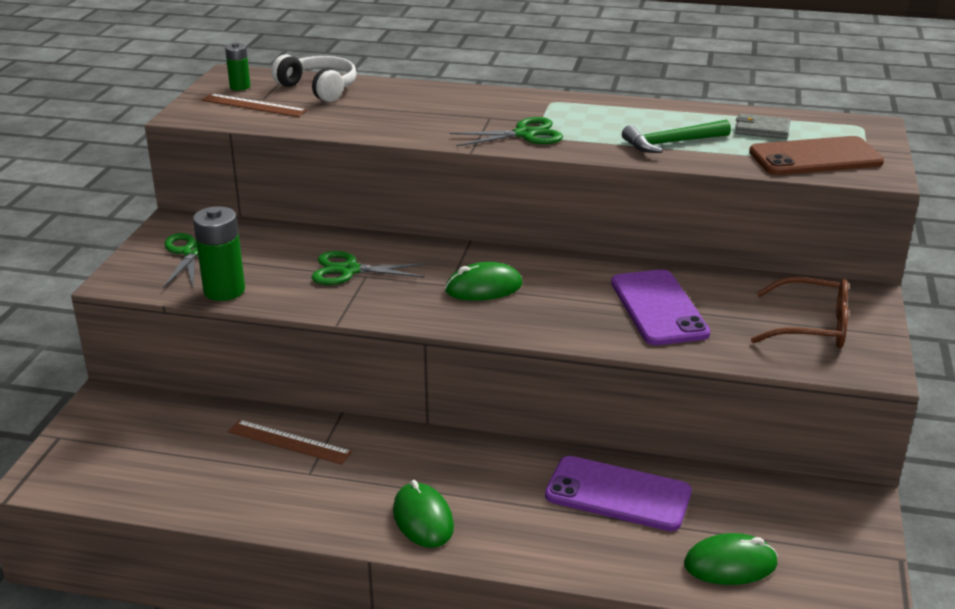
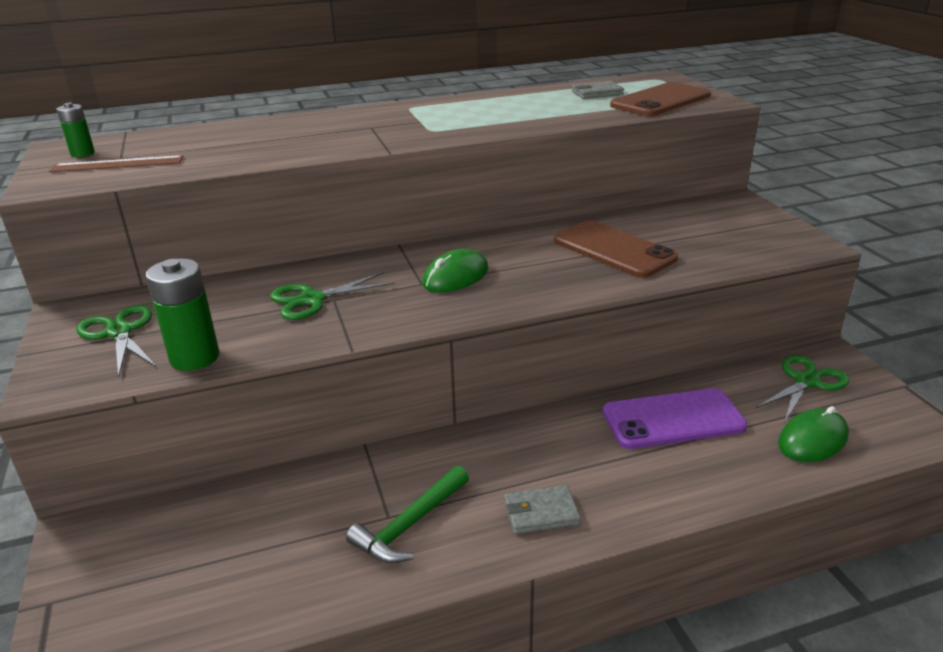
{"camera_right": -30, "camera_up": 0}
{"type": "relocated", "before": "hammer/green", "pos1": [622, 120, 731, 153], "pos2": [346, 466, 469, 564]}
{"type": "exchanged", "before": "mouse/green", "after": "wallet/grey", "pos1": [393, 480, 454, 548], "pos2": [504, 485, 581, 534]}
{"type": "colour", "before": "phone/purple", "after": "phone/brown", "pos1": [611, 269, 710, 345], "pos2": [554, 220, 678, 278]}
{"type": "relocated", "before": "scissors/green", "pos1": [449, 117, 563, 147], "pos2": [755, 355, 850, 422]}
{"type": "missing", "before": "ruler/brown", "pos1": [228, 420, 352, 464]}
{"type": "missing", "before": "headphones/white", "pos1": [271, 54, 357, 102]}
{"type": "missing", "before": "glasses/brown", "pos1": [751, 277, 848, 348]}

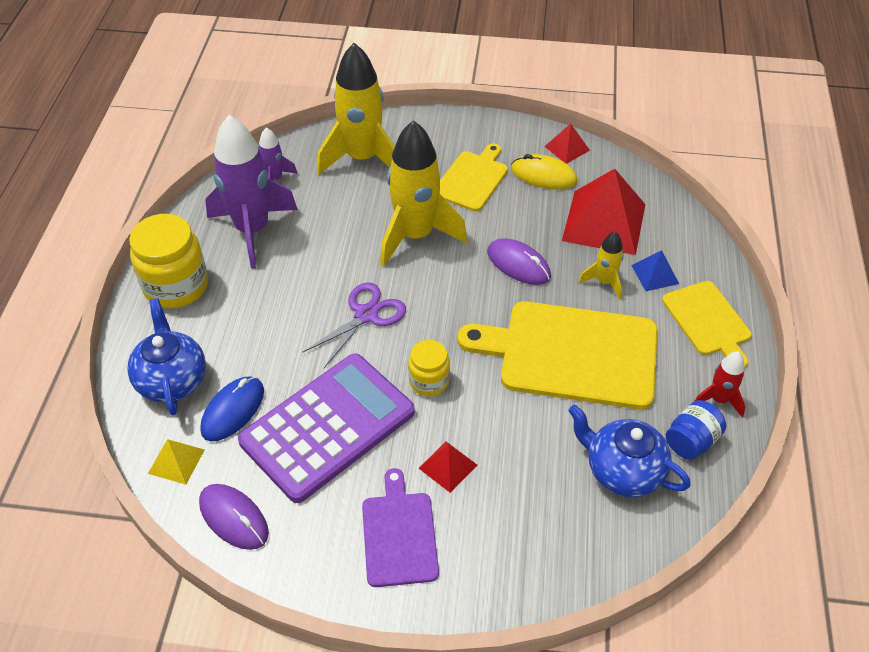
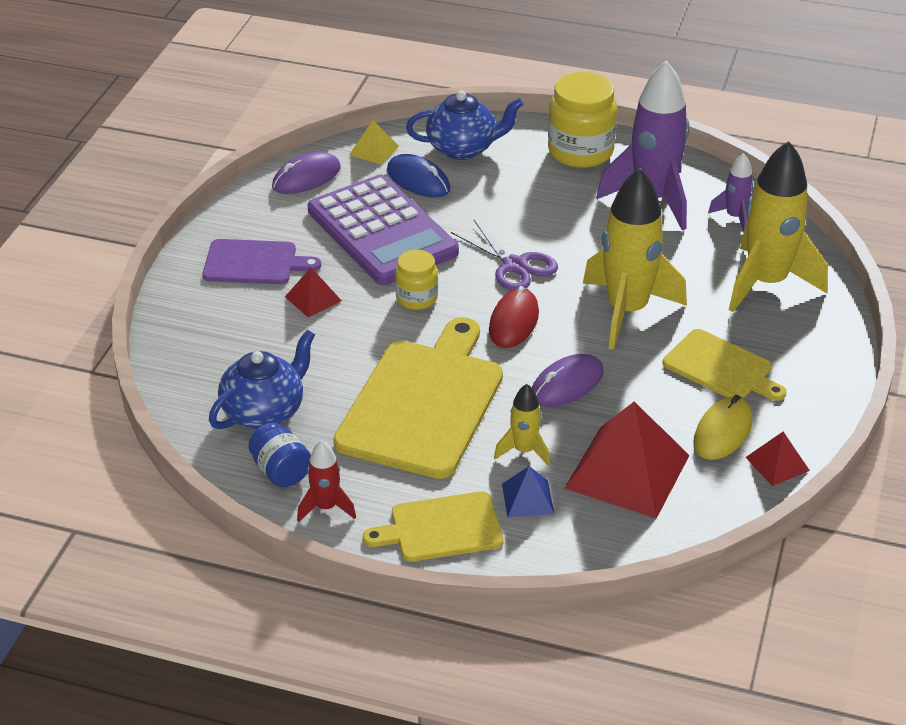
{"camera_right": 100, "camera_up": -10}
{"type": "appeared", "after": "mouse/red", "pos2": [489, 286, 539, 348]}

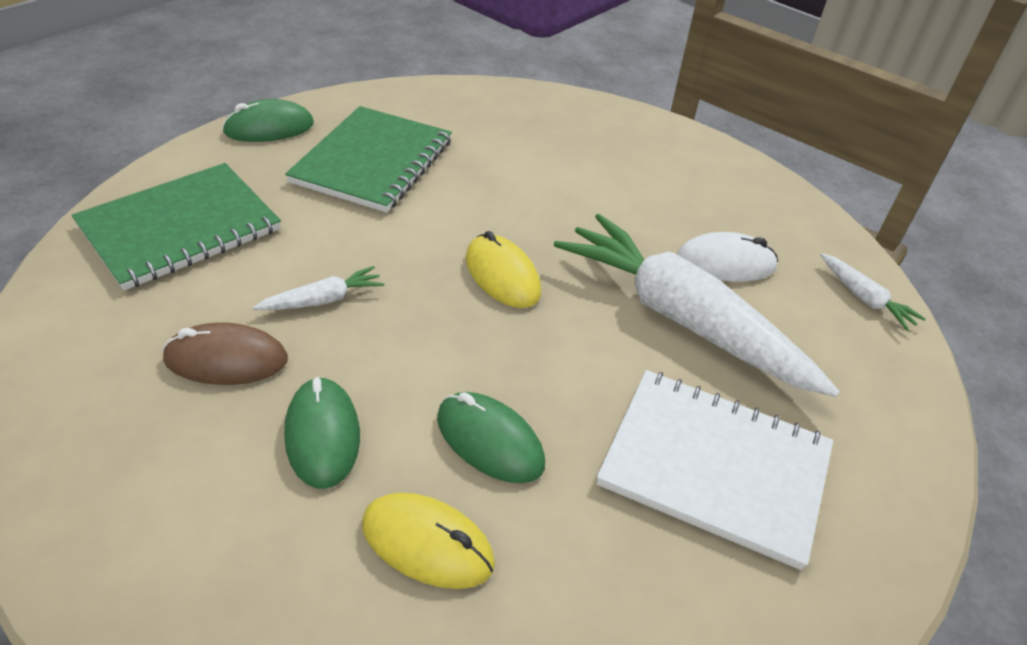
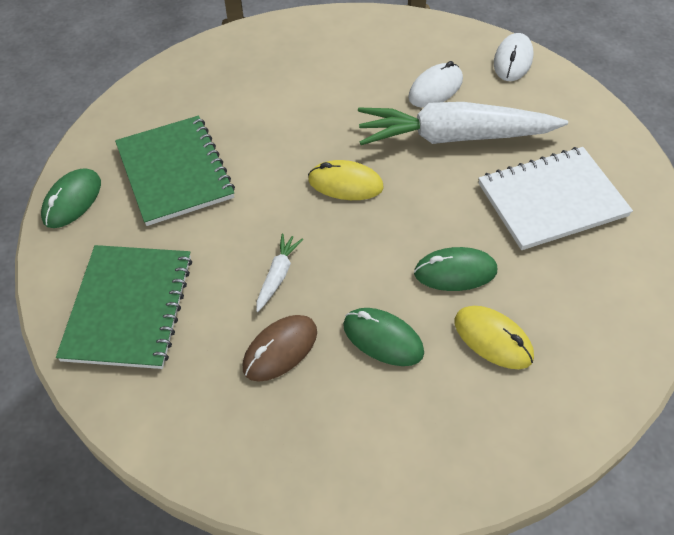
{"camera_right": -40, "camera_up": 10}
{"type": "spun", "before": "mouse/yellow", "pos1": [362, 493, 495, 589], "pos2": [455, 306, 534, 369], "turn": 60}
{"type": "exchanged", "before": "carrot/white", "after": "mouse/white", "pos1": [821, 253, 925, 331], "pos2": [494, 33, 534, 81]}

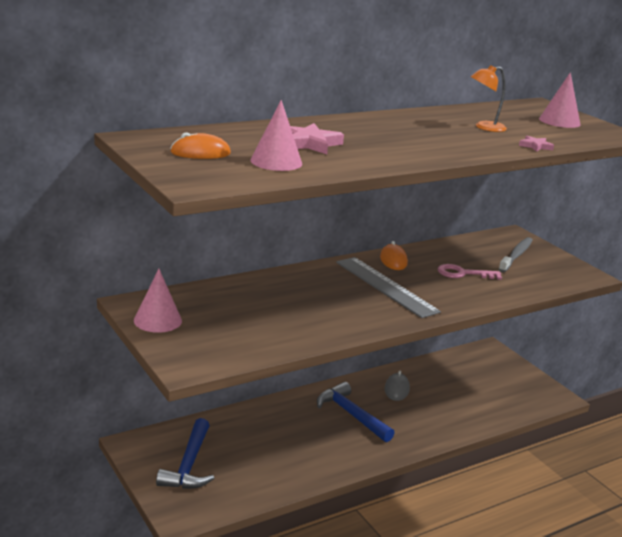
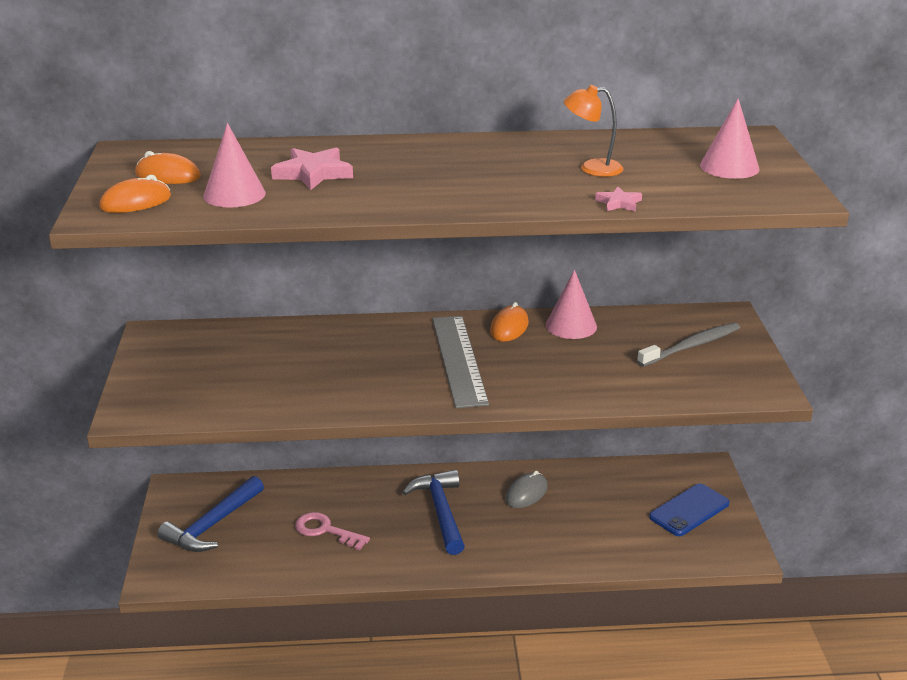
{"camera_right": 30, "camera_up": 5}
{"type": "appeared", "after": "mouse/orange", "pos2": [99, 175, 171, 213]}
{"type": "relocated", "before": "key/pink", "pos1": [438, 264, 502, 280], "pos2": [295, 512, 370, 550]}
{"type": "relocated", "before": "cone/pink", "pos1": [134, 269, 182, 333], "pos2": [545, 270, 597, 339]}
{"type": "appeared", "after": "phone/blue", "pos2": [649, 483, 730, 536]}

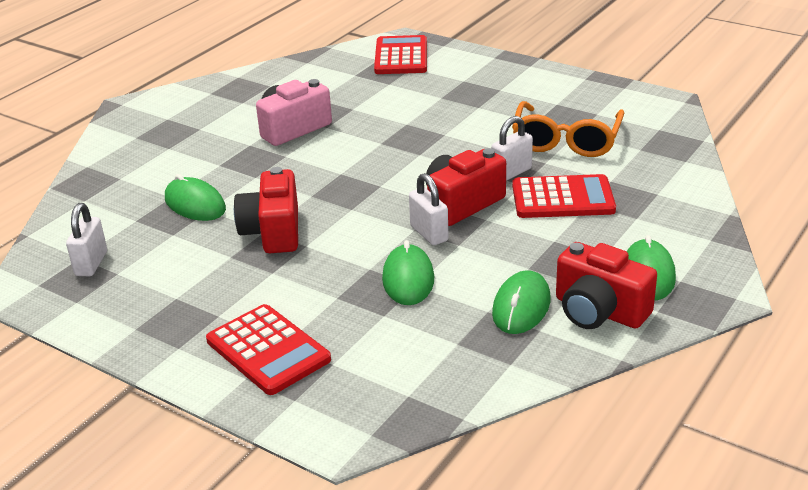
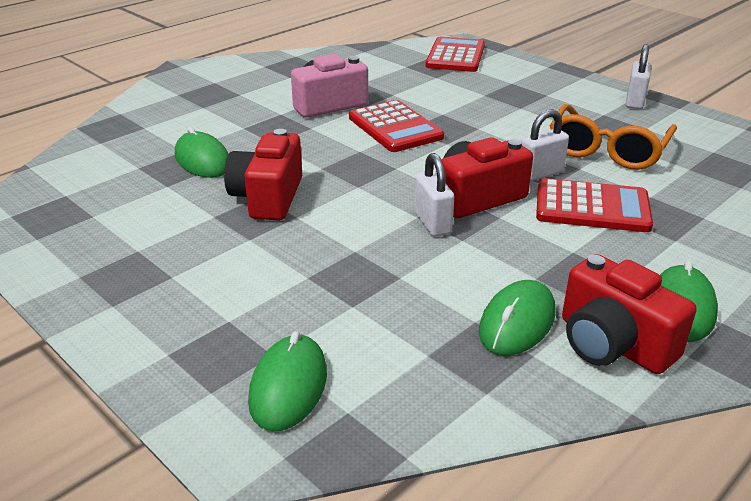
{"camera_right": 10, "camera_up": 0}
{"type": "relocated", "before": "mouse/green", "pos1": [382, 240, 434, 305], "pos2": [248, 331, 327, 431]}
{"type": "relocated", "before": "calculator/red", "pos1": [206, 304, 331, 395], "pos2": [349, 100, 444, 152]}
{"type": "relocated", "before": "padlock/white", "pos1": [66, 203, 107, 276], "pos2": [626, 44, 651, 109]}

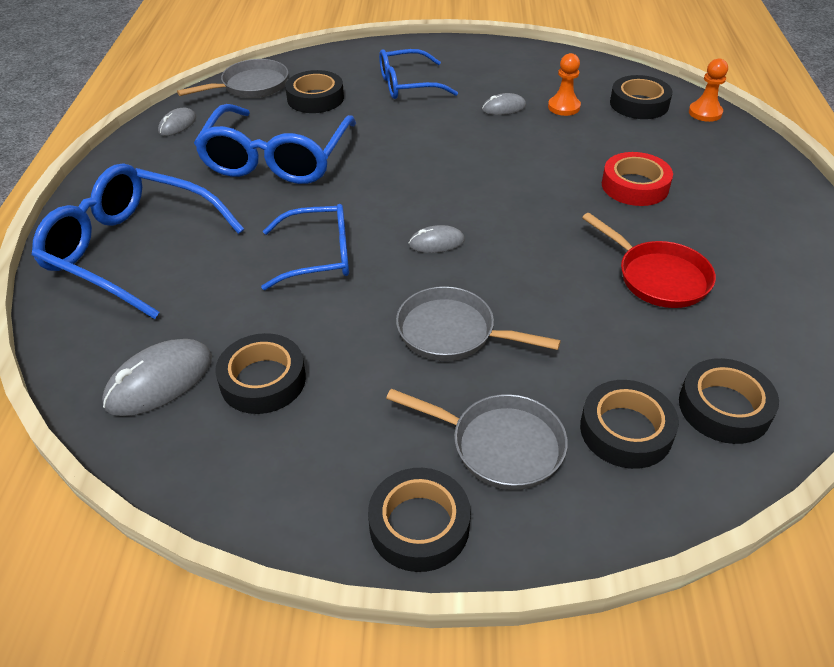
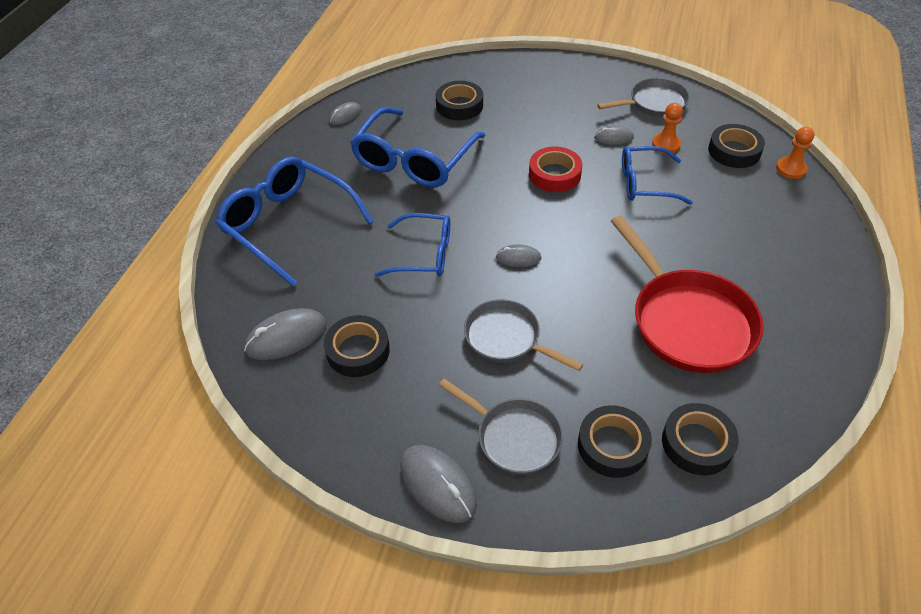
{"camera_right": 15, "camera_up": 5}
{"type": "exchanged", "before": "tape/black", "after": "mouse/grey", "pos1": [368, 468, 471, 572], "pos2": [400, 445, 477, 523]}
{"type": "relocated", "before": "tape/red", "pos1": [602, 152, 673, 206], "pos2": [529, 146, 582, 192]}
{"type": "relocated", "before": "pan/grey", "pos1": [177, 59, 288, 98], "pos2": [597, 78, 690, 117]}
{"type": "size", "before": "pan/red", "pos1": [582, 213, 716, 308], "pos2": [611, 215, 764, 373], "scale": 1.64}
{"type": "relocated", "before": "glasses/blue", "pos1": [379, 49, 458, 99], "pos2": [622, 146, 693, 205]}

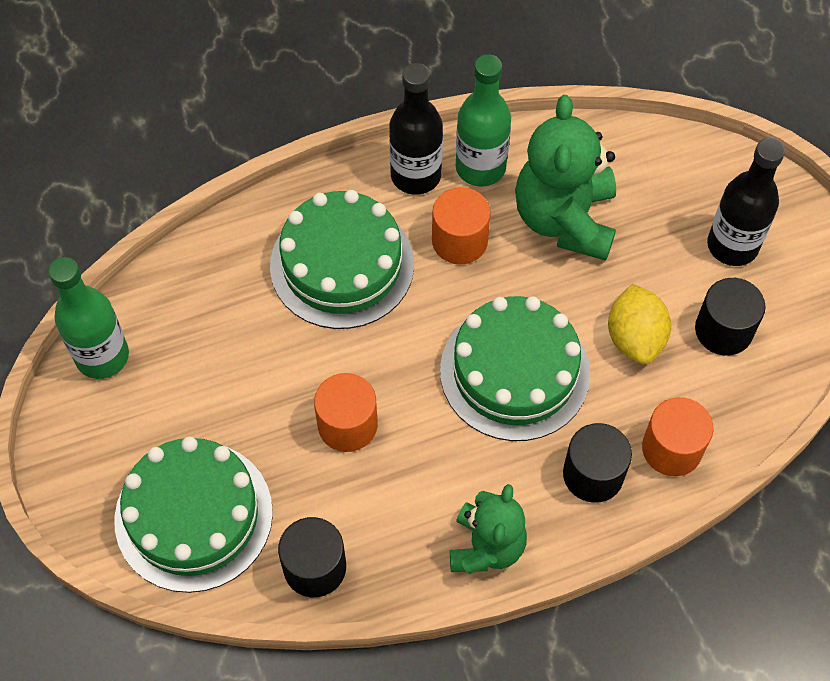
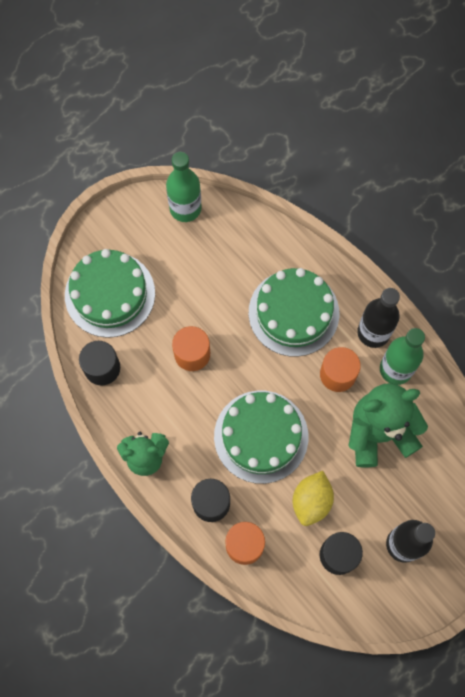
{"camera_right": 70, "camera_up": 10}
{"type": "spun", "before": "lemon/yellow", "pos1": [608, 284, 671, 364], "pos2": [293, 471, 334, 526], "turn": -45}

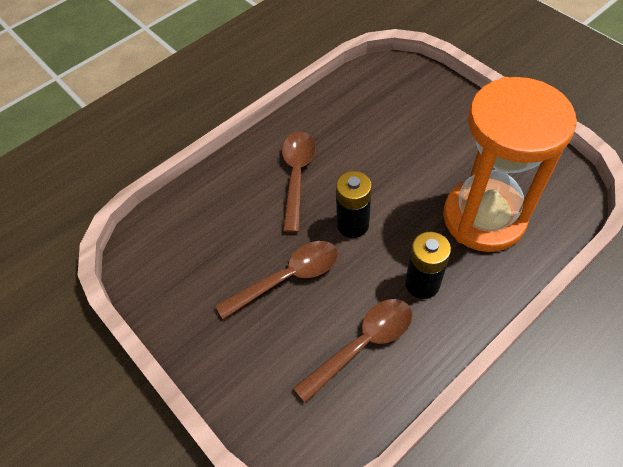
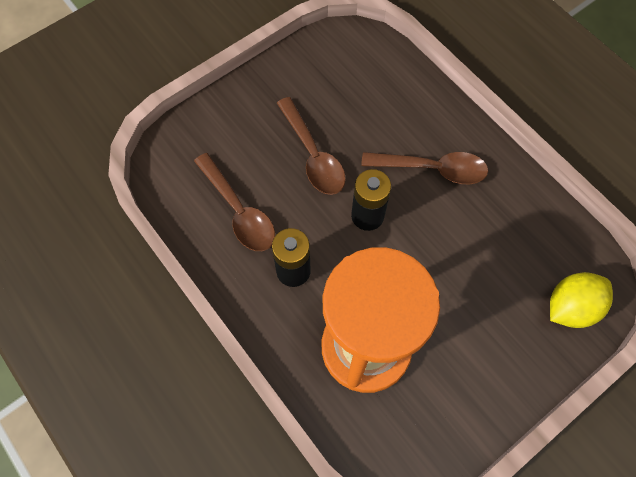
{"camera_right": 90, "camera_up": 10}
{"type": "appeared", "after": "lemon/yellow", "pos2": [550, 272, 613, 328]}

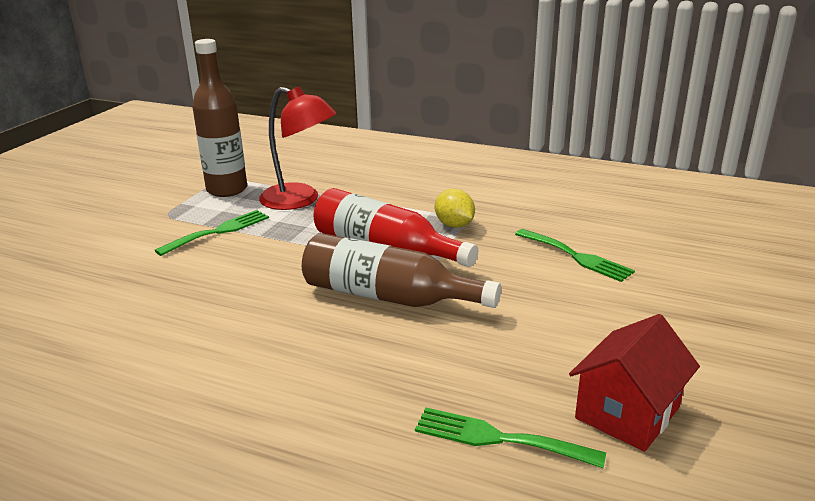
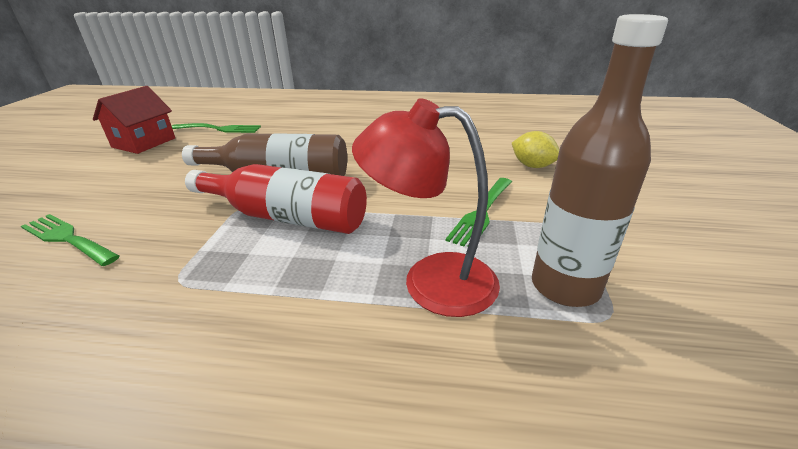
{"camera_right": 165, "camera_up": 5}
{"type": "relocated", "before": "lemon/yellow", "pos1": [435, 189, 475, 228], "pos2": [512, 131, 559, 168]}

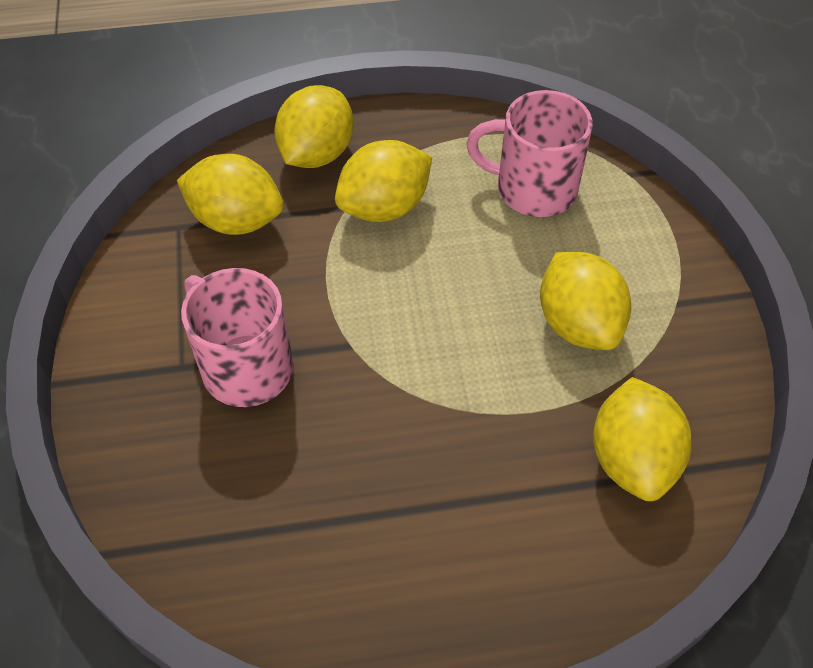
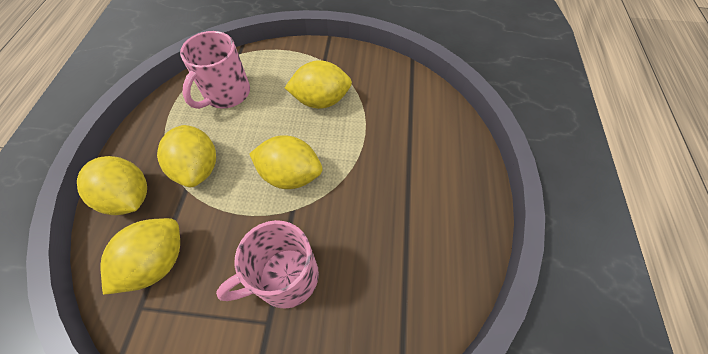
{"camera_right": -75, "camera_up": 5}
{"type": "relocated", "before": "lemon/yellow", "pos1": [593, 377, 692, 501], "pos2": [249, 135, 323, 189]}

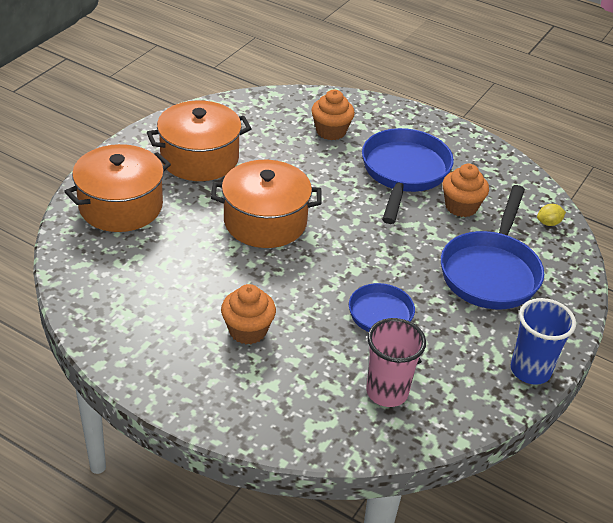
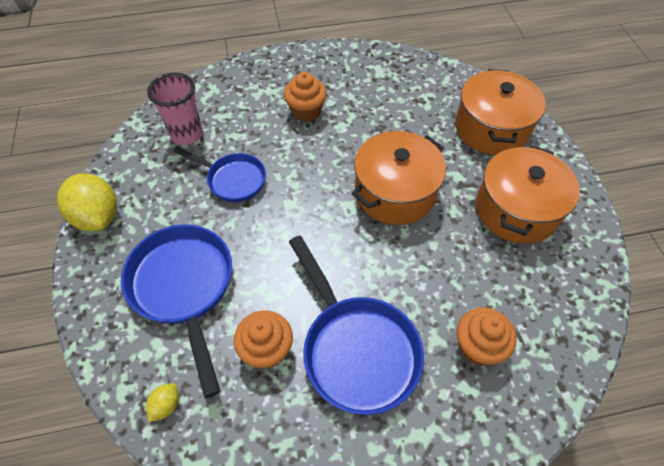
{"camera_right": 140, "camera_up": 15}
{"type": "exchanged", "before": "cup/blue", "after": "lemon/yellow", "pos1": [511, 298, 576, 385], "pos2": [57, 173, 117, 231]}

